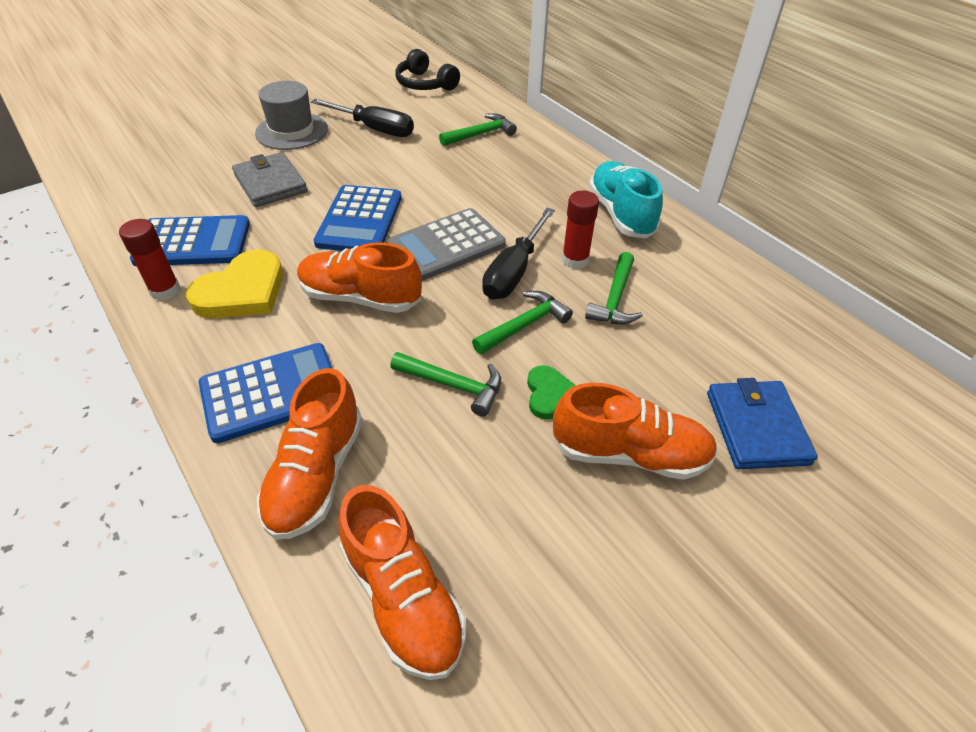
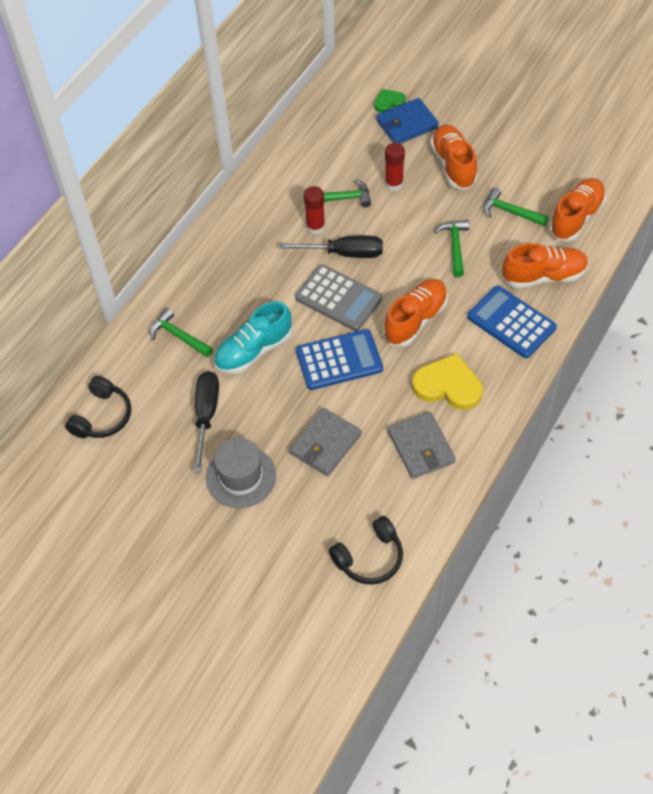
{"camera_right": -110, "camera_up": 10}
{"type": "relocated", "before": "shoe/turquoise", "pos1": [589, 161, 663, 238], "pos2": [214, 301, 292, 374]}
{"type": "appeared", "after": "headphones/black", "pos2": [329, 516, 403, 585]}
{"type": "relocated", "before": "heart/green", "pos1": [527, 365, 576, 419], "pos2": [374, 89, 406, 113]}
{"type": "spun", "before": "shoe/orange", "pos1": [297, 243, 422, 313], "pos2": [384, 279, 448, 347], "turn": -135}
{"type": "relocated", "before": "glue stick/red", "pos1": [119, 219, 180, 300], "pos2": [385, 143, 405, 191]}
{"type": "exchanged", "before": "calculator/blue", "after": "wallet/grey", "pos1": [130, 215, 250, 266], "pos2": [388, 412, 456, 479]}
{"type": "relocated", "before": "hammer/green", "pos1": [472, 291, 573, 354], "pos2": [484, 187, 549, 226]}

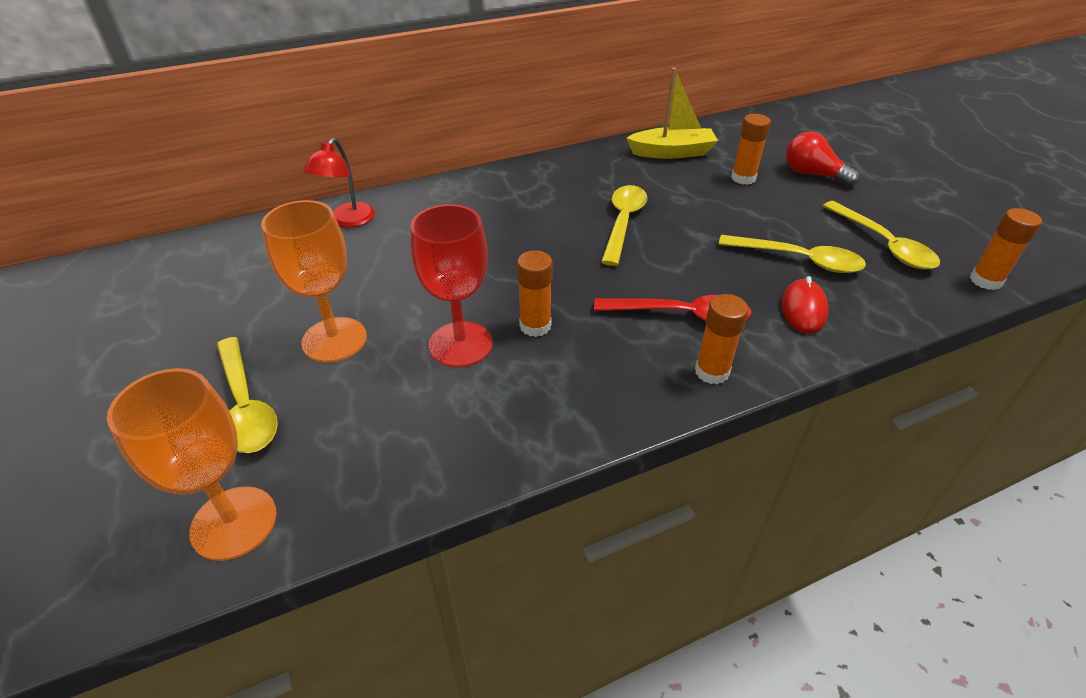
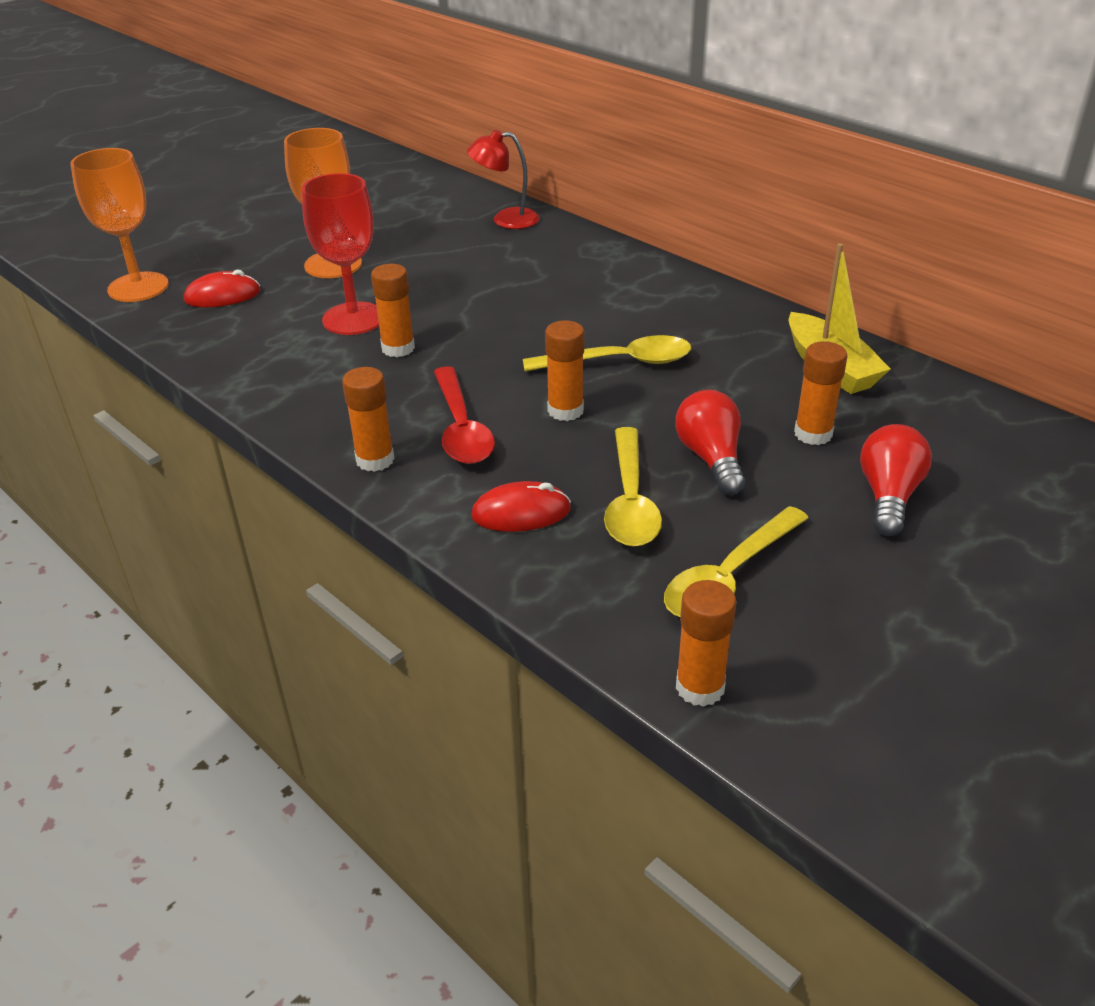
{"camera_right": 70, "camera_up": -5}
{"type": "appeared", "after": "mouse/red", "pos2": [184, 270, 261, 307]}
{"type": "appeared", "after": "glue stick/orange", "pos2": [545, 320, 584, 421]}
{"type": "appeared", "after": "light bulb/red", "pos2": [675, 390, 745, 495]}
{"type": "missing", "before": "spoon/yellow", "pos1": [217, 337, 278, 453]}

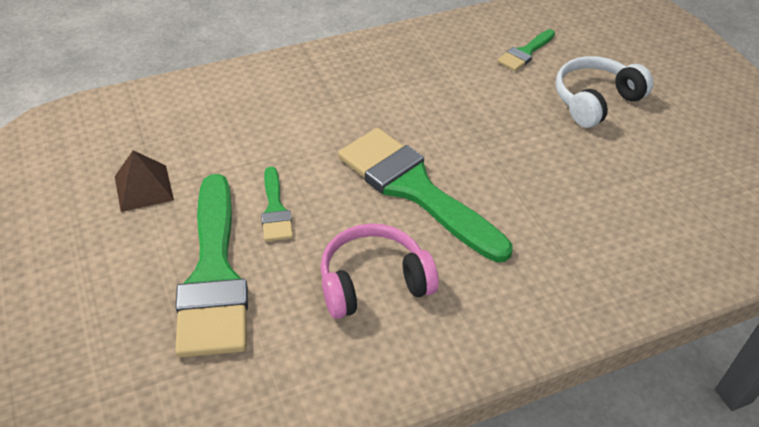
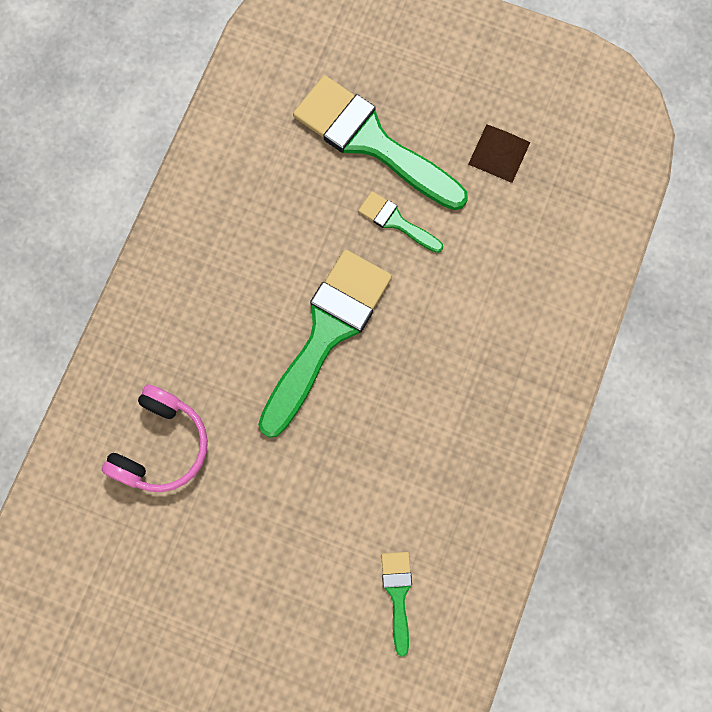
{"camera_right": 135, "camera_up": 30}
{"type": "relocated", "before": "headphones/pink", "pos1": [320, 223, 439, 319], "pos2": [102, 385, 208, 492]}
{"type": "spun", "before": "brush/green", "pos1": [338, 128, 513, 262], "pos2": [258, 250, 392, 438], "turn": -60}
{"type": "missing", "before": "headphones/white", "pos1": [555, 56, 654, 128]}

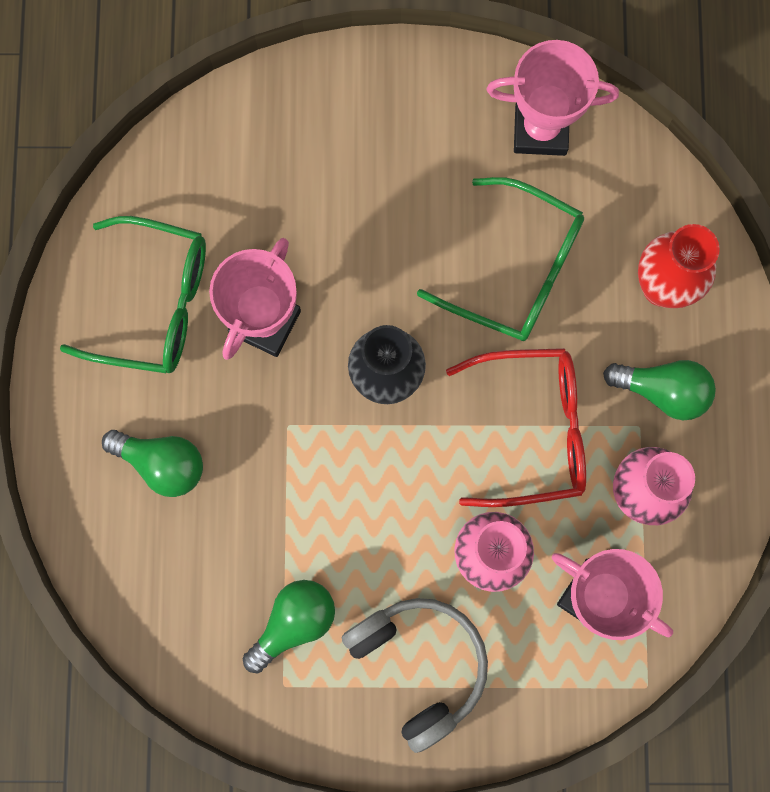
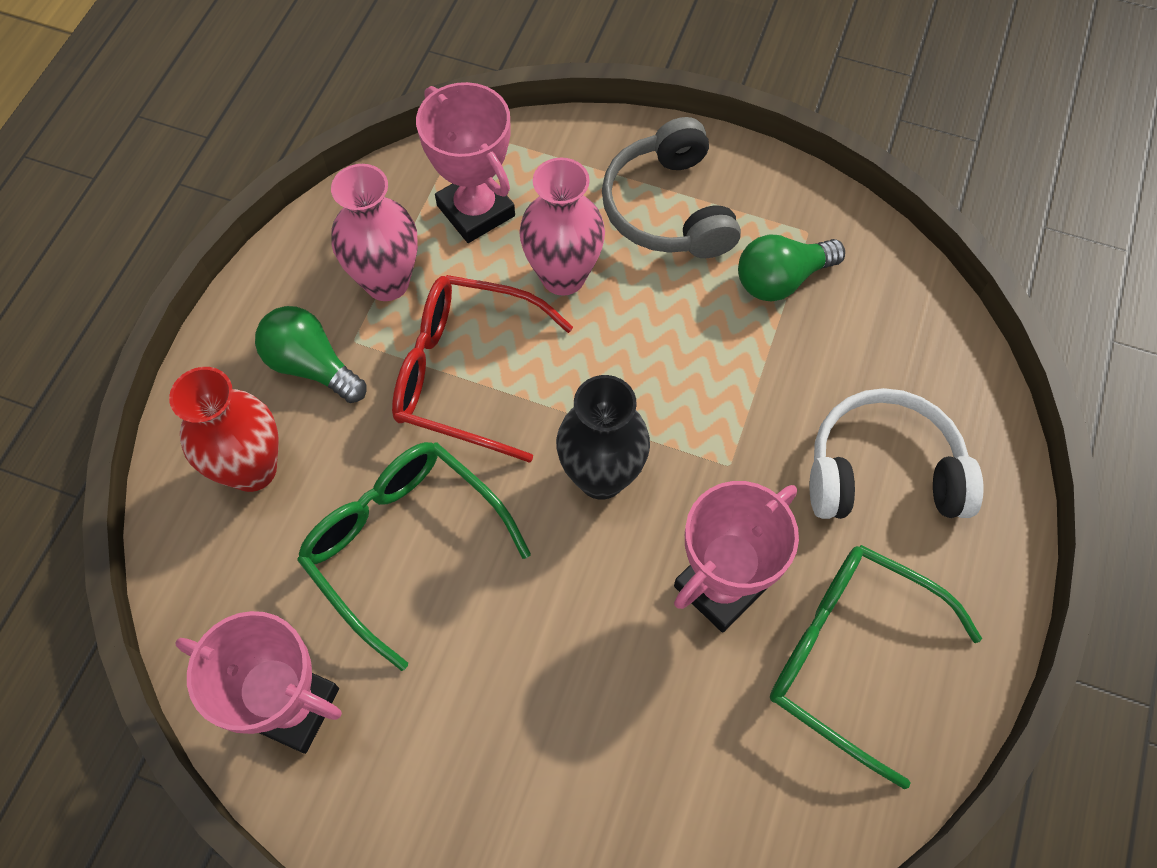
{"camera_right": -160, "camera_up": -15}
{"type": "exchanged", "before": "light bulb/green", "after": "headphones/white", "pos1": [102, 430, 203, 497], "pos2": [810, 388, 984, 519]}

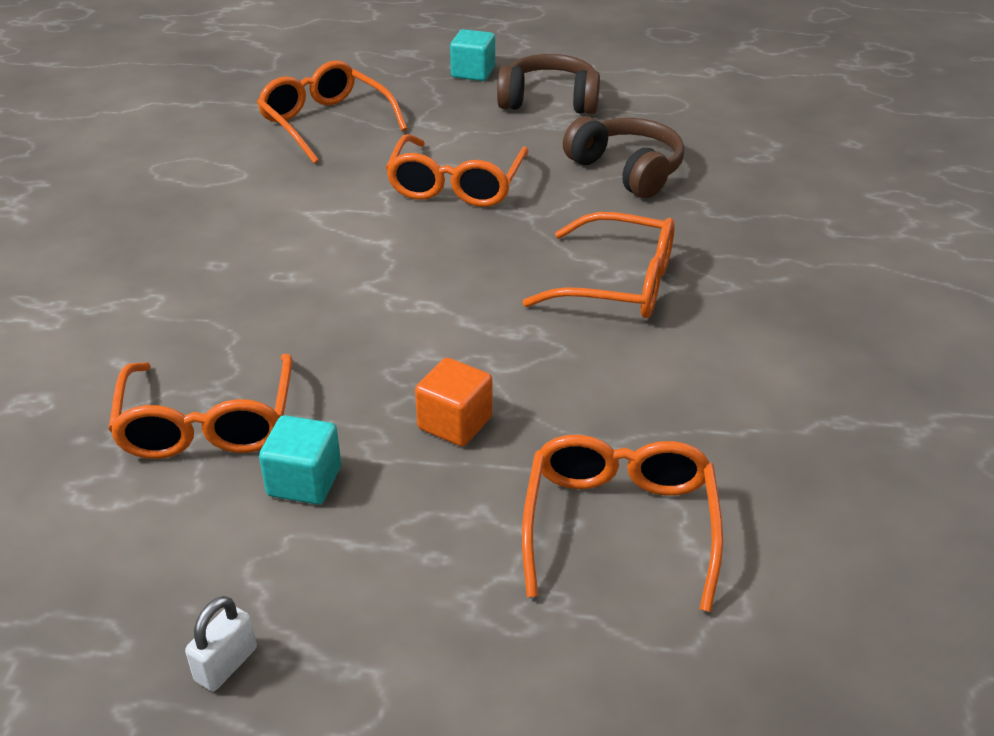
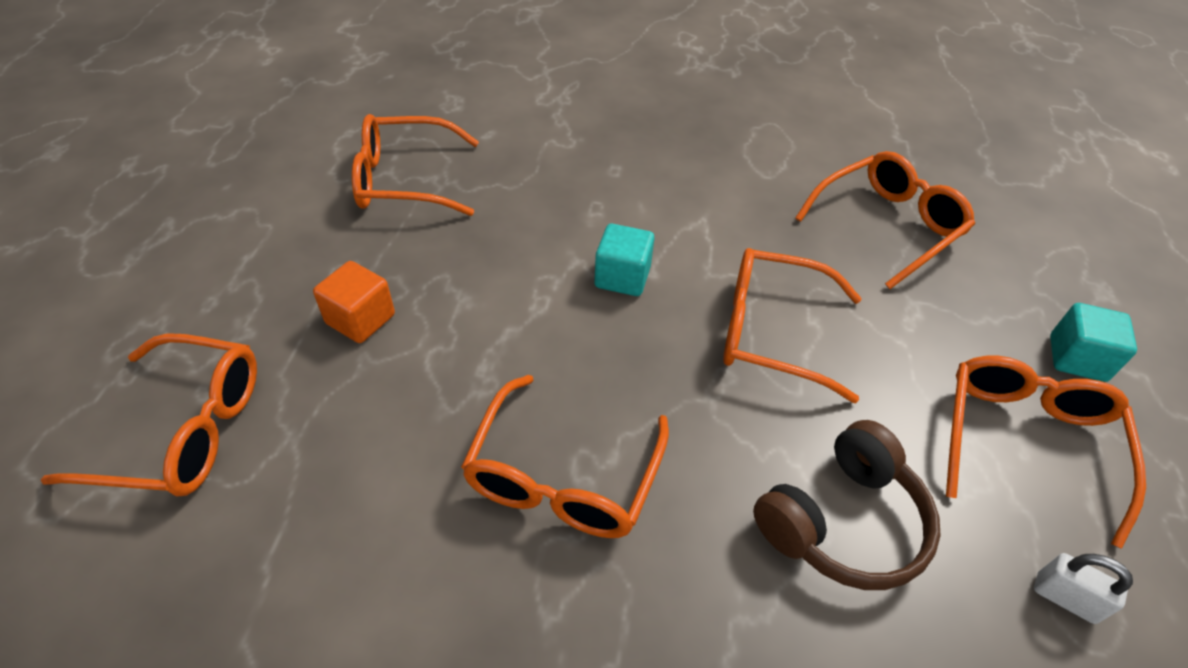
{"camera_right": 90, "camera_up": 10}
{"type": "relocated", "before": "cube/turquoise", "pos1": [259, 415, 341, 505], "pos2": [594, 224, 654, 296]}
{"type": "exchanged", "before": "headphones/brown", "after": "glasses/orange", "pos1": [497, 54, 600, 114], "pos2": [946, 356, 1146, 549]}
{"type": "relocated", "before": "padlock/white", "pos1": [185, 596, 257, 691], "pos2": [1034, 553, 1133, 624]}

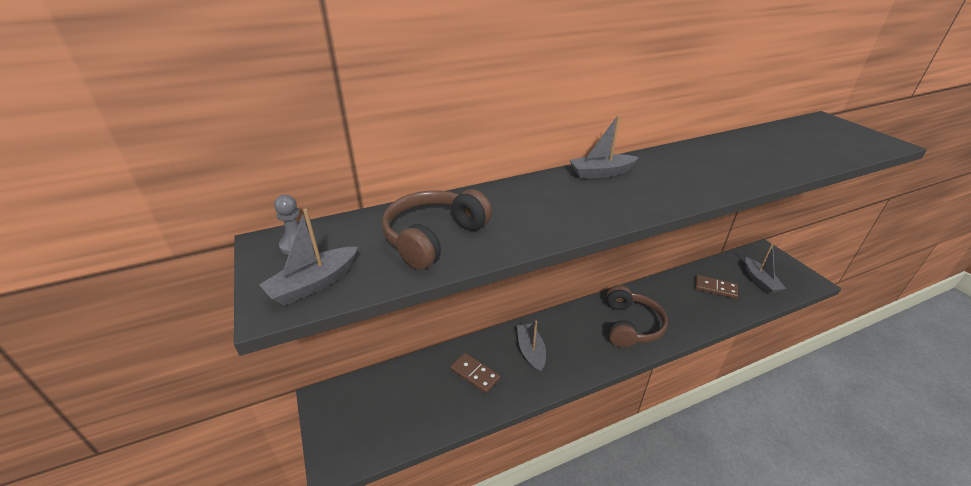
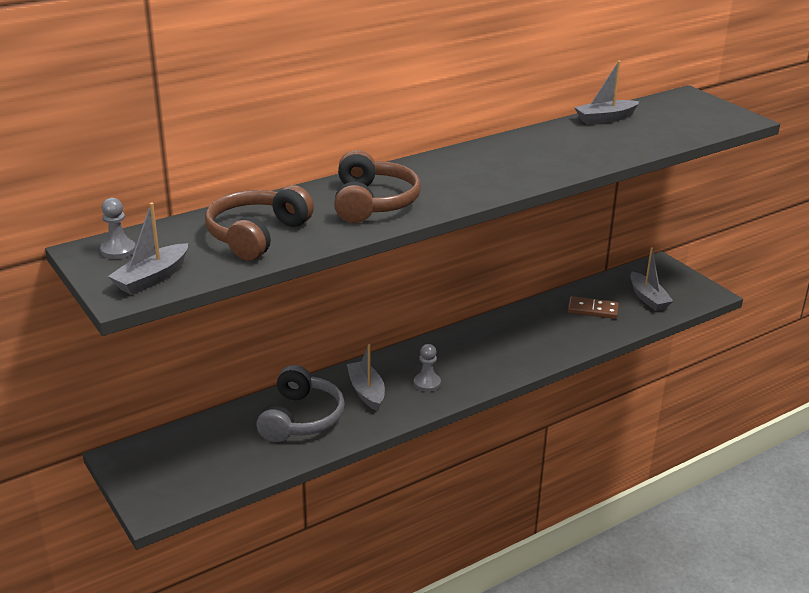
{"camera_right": -10, "camera_up": -5}
{"type": "exchanged", "before": "domino/brown", "after": "headphones/grey", "pos1": [450, 353, 500, 393], "pos2": [256, 365, 345, 442]}
{"type": "relocated", "before": "headphones/brown", "pos1": [606, 285, 668, 348], "pos2": [334, 150, 421, 223]}
{"type": "appeared", "after": "pawn/grey", "pos2": [414, 344, 441, 392]}
{"type": "relocated", "before": "boat/grey", "pos1": [570, 115, 639, 179], "pos2": [574, 61, 640, 125]}

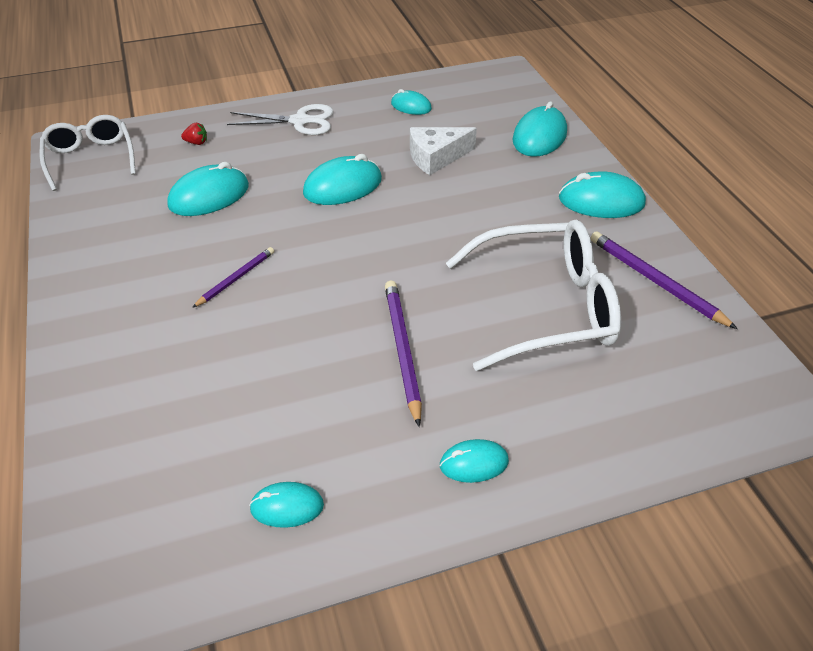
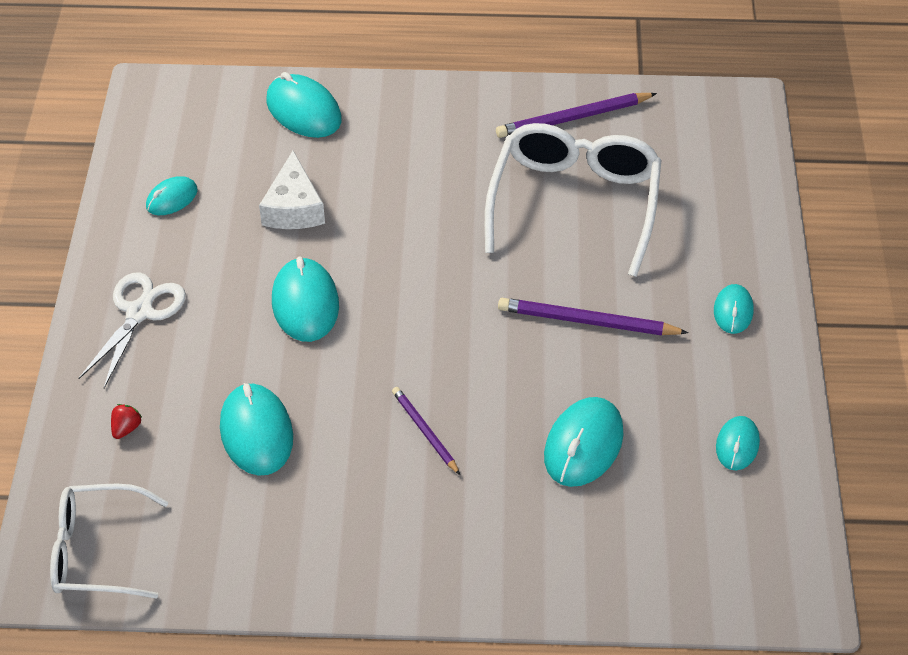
{"camera_right": -70, "camera_up": 5}
{"type": "relocated", "before": "mouse/turquoise", "pos1": [559, 171, 646, 218], "pos2": [544, 397, 624, 487]}

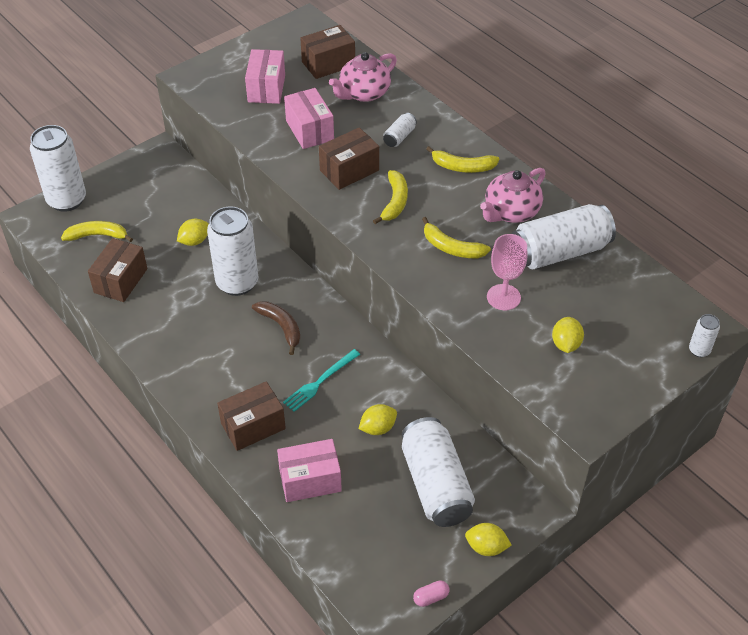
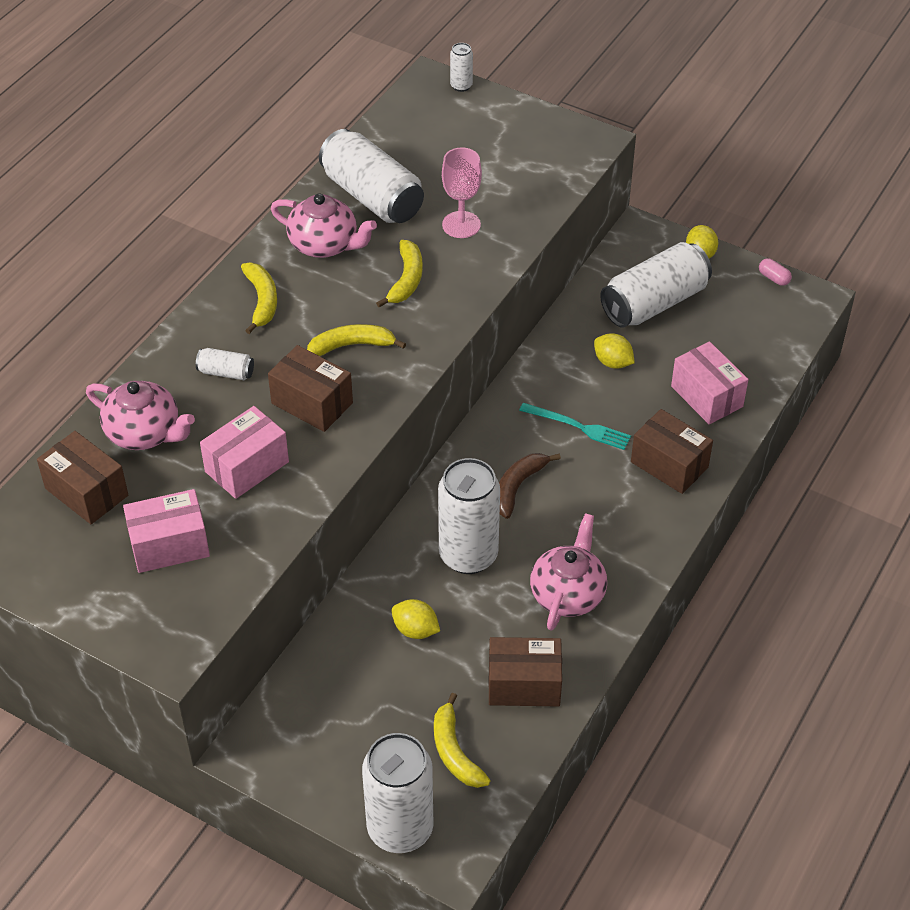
{"camera_right": -110, "camera_up": 0}
{"type": "appeared", "after": "teapot/pink", "pos2": [530, 513, 607, 631]}
{"type": "missing", "before": "lemon/yellow", "pos1": [552, 317, 584, 353]}

